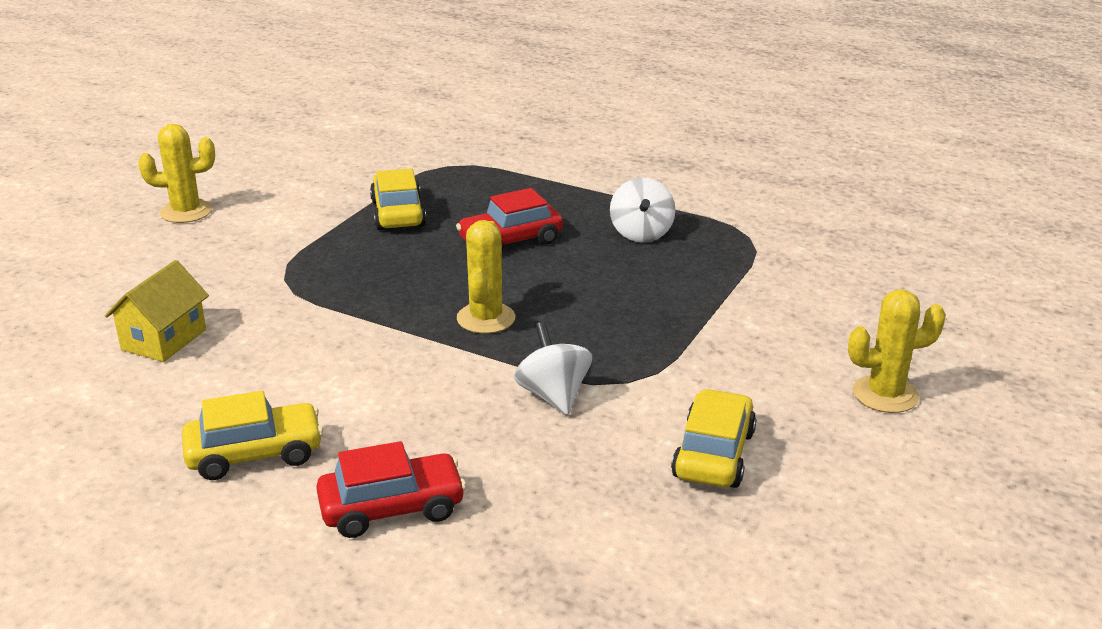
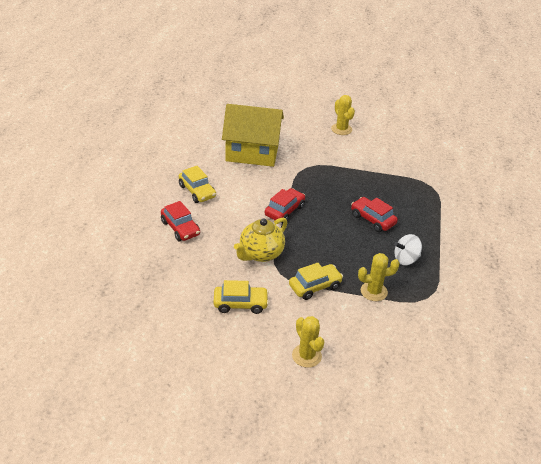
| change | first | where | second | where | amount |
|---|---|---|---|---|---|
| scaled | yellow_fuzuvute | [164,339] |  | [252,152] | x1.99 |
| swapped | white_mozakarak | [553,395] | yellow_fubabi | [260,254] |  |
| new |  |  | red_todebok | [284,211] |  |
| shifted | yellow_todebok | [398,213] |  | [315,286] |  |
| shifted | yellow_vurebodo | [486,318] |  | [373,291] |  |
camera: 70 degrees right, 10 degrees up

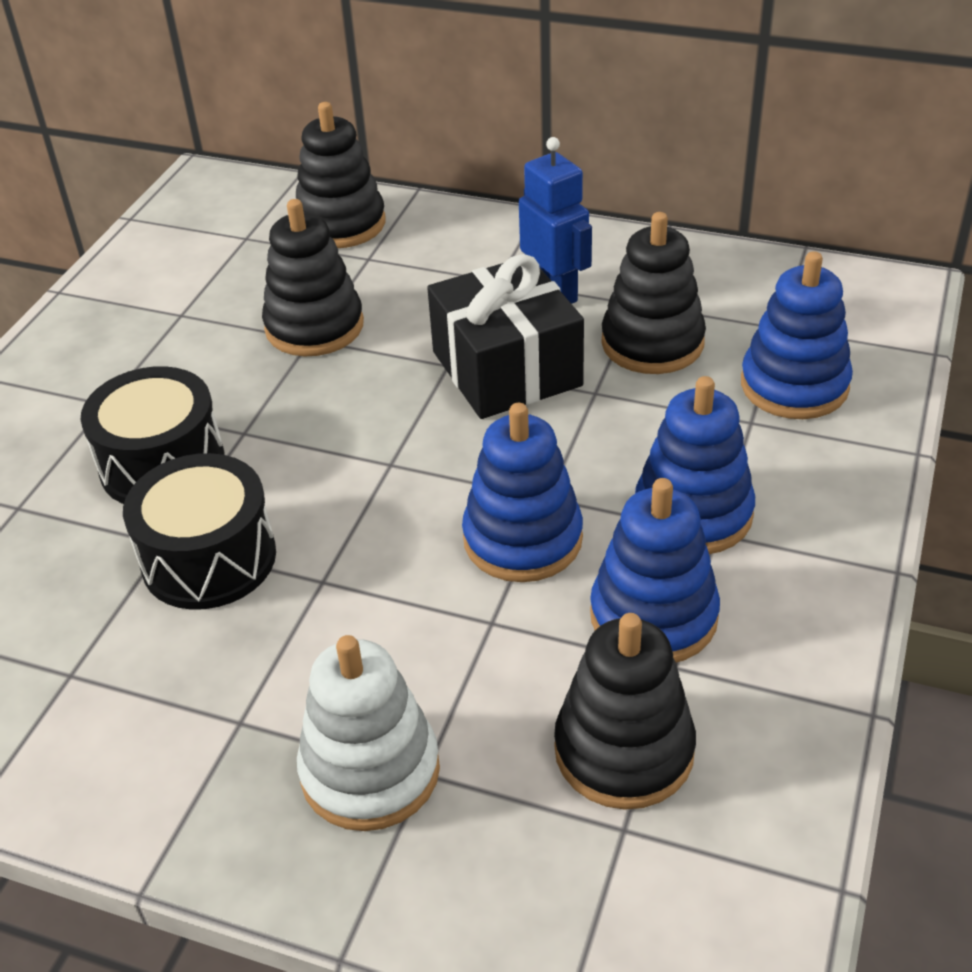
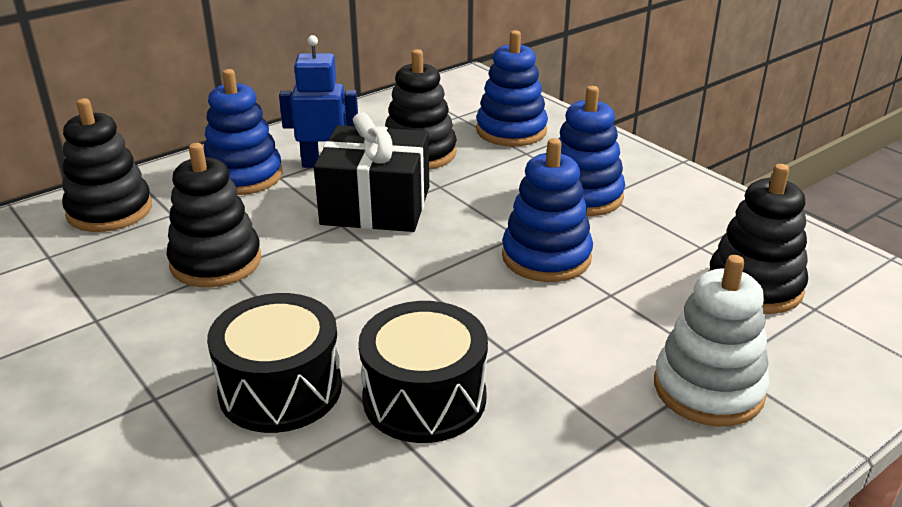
| change | first | where | second | where | amount |
|---|---|---|---|---|---|
| shifted | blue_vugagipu | [653,616] |  | [243,176] |  |
camera: 60 degrees left, 10 degrees down

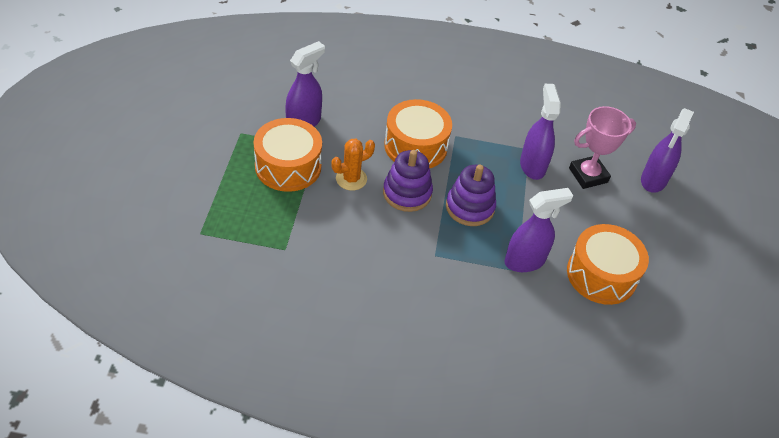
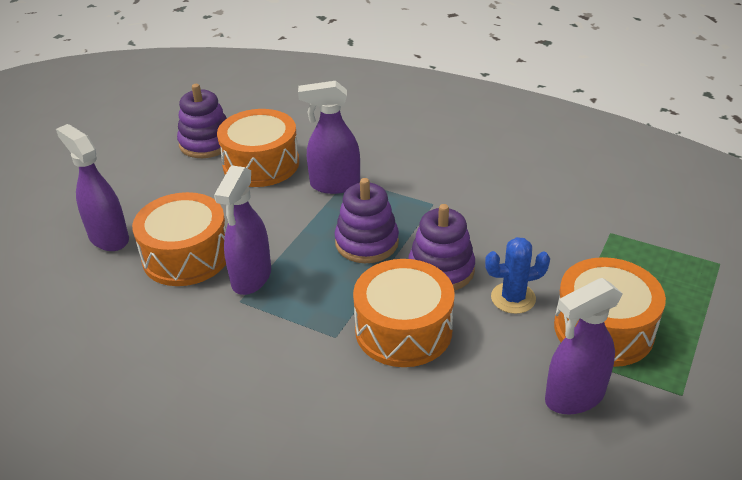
| change | first | where | second | where | amount |
|---|---|---|---|---|---|
| rotated | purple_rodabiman | [653,180] |  | [108,238] | 90 degrees counterclockwise |
| swapped | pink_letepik | [588,175] | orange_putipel | [186,256] |  |
| new |  |  | purple_vugagipu | [206,143] |  |
| repainted | orange_vurebodo | [351,179] | blue_vurebodo | [513,298] |  |
camera: 155 degrees left, 10 degrees down

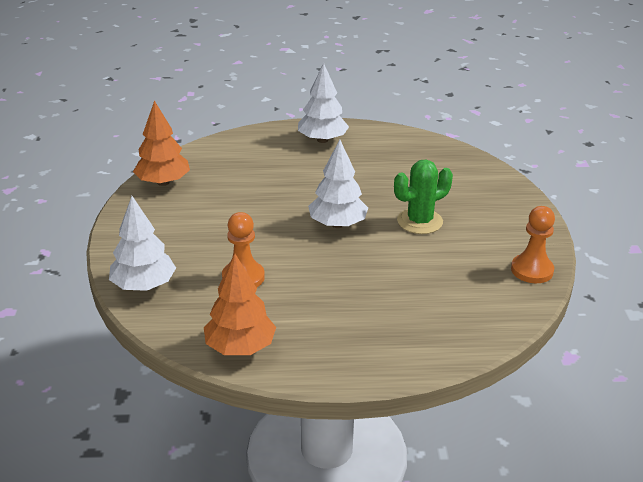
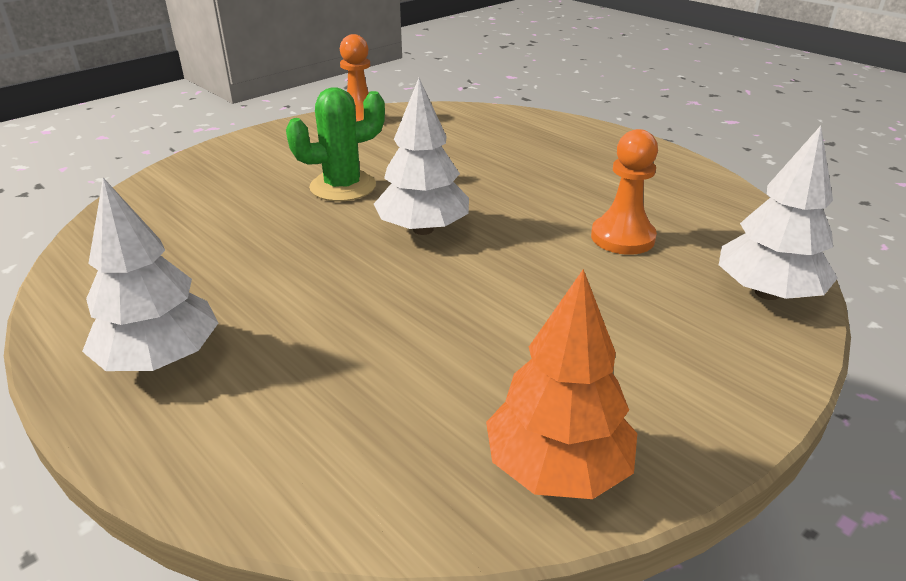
| change | first | where | second | where | amount |
|---|---|---|---|---|---|
| rotated | green_vurebodo | [419,221] |  | [343,187] | 45 degrees counterclockwise |
| gone | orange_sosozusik | [240,347] |  |  |  |
camera: 130 degrees left, 0 degrees up

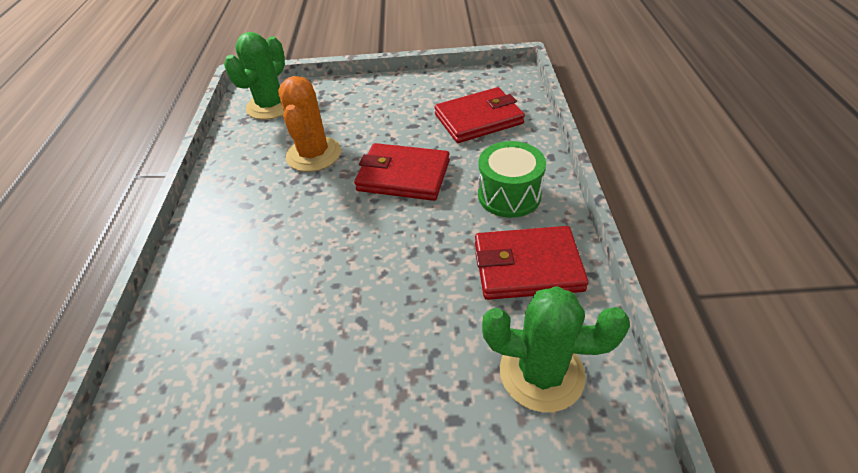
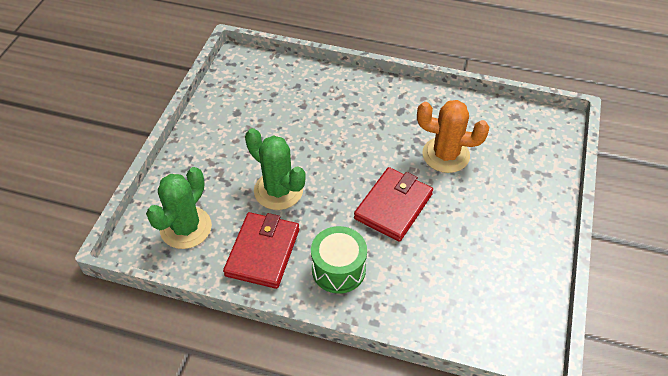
| change | first | where | second | where | amount |
|---|---|---|---|---|---|
| shifted | green_vurebodo | [271,106] |  | [278,190] |  |
| gone | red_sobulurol | [478,119] |  |  |  |
camera: 105 degrees right, 5 degrees up

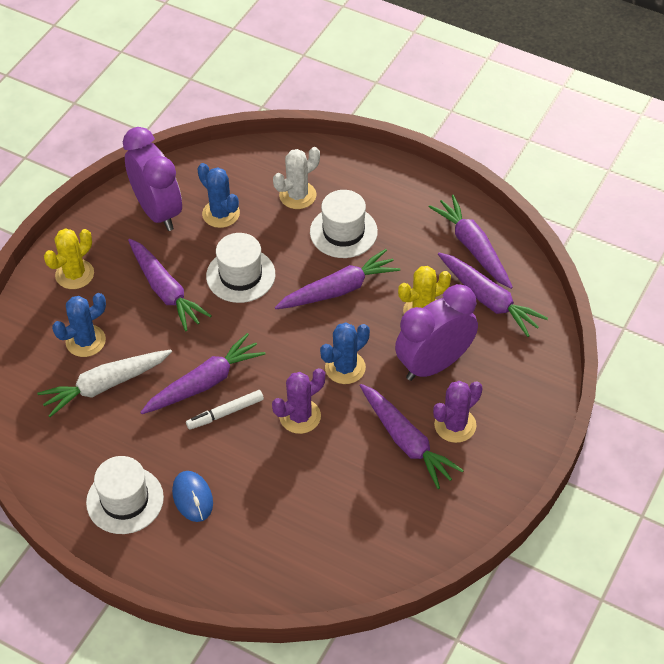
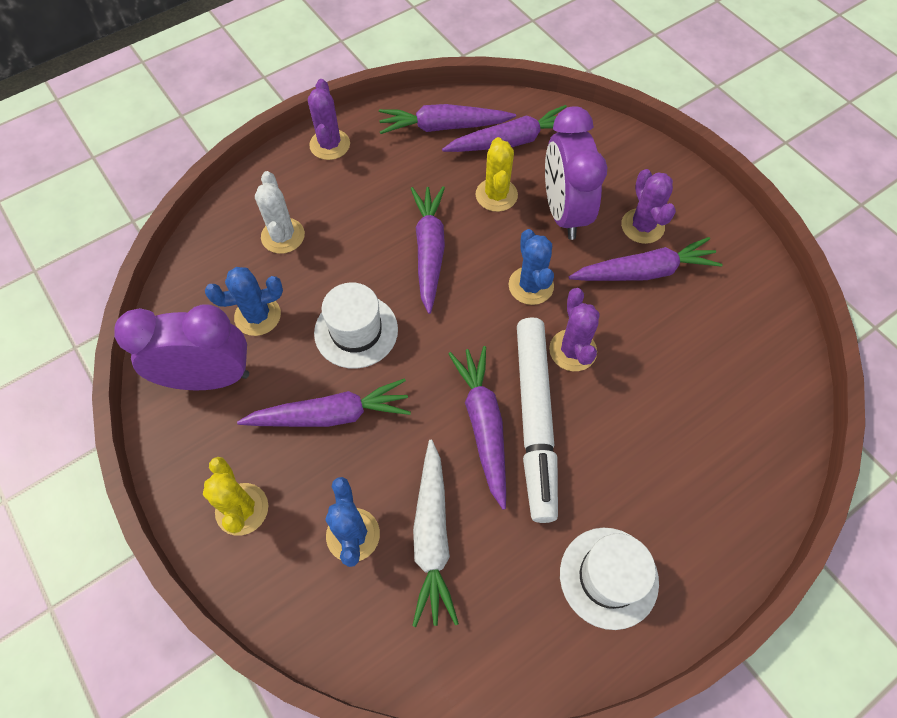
| change | first | where | second | where | amount |
|---|---|---|---|---|---|
| new |  |  | purple_vurebodo | [330,145] |  |
| scaled | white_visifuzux | [225,413] |  | [535,420] | x2.11 |
| gone | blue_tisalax | [192,497] |  |  |  |
| gone | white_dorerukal | [343,232] |  |  |  |
camera: 65 degrees left, 10 degrees up

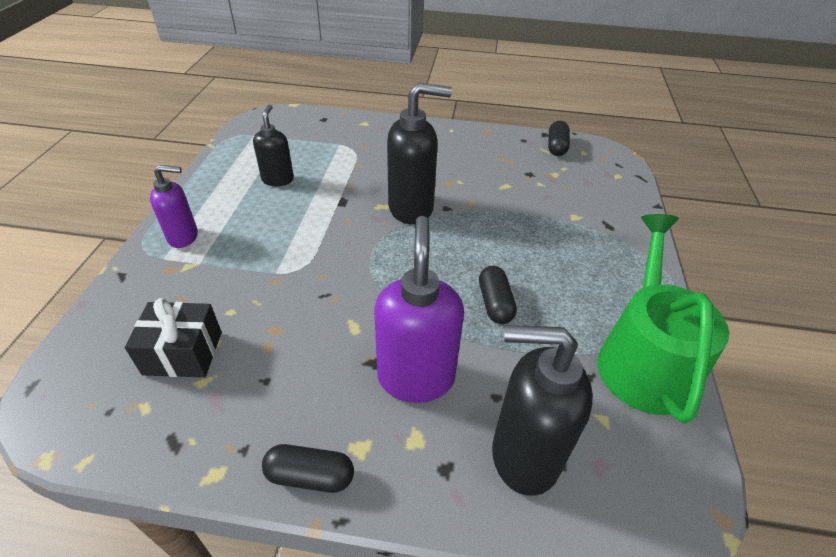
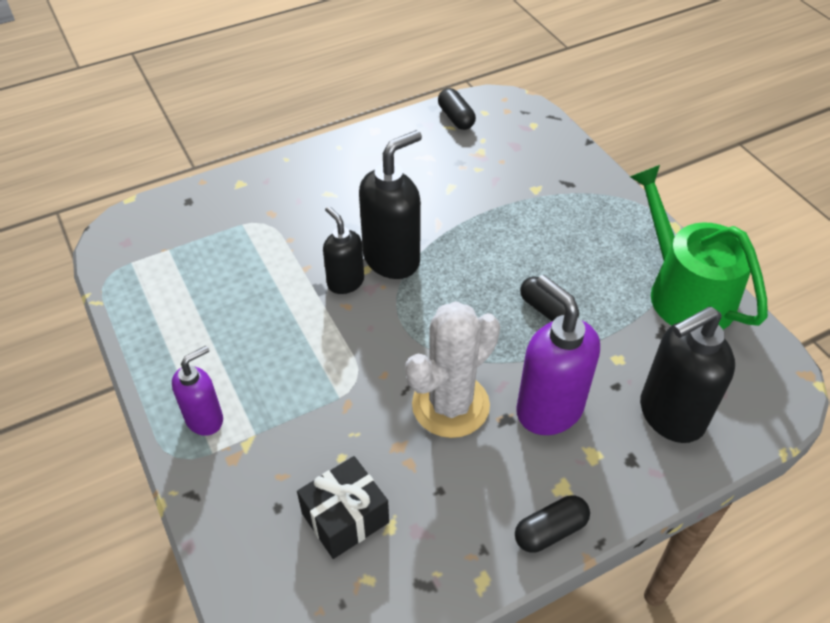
| change | first | where | second | where | amount |
|---|---|---|---|---|---|
| shifted | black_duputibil | [278,179] |  | [345,282] |  |
| new |  |  | white_vurebodo | [450,405] |  |
camera: 35 degrees left, 5 degrees up

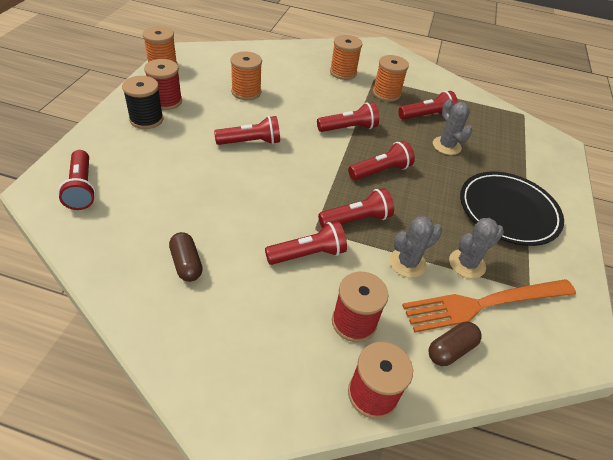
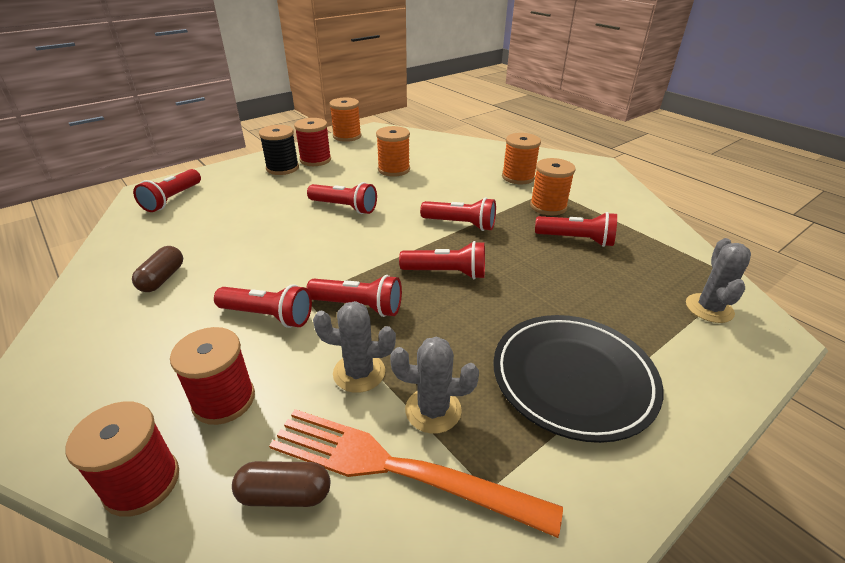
| change | first | where | second | where | amount |
|---|---|---|---|---|---|
| shifted | grey_vurebodo | [446,146] |  | [709,308] |  |
camera: 40 degrees right, 10 degrees down

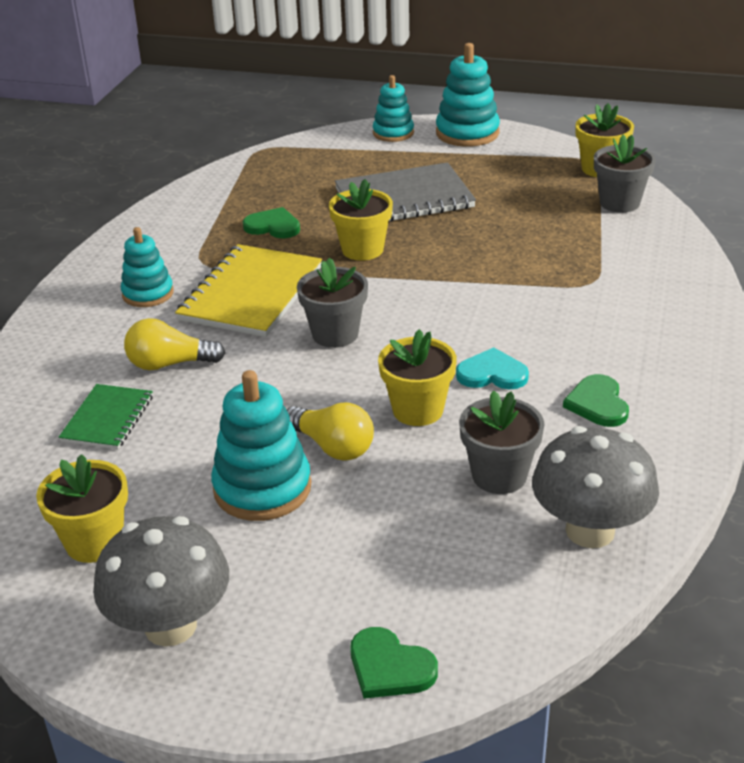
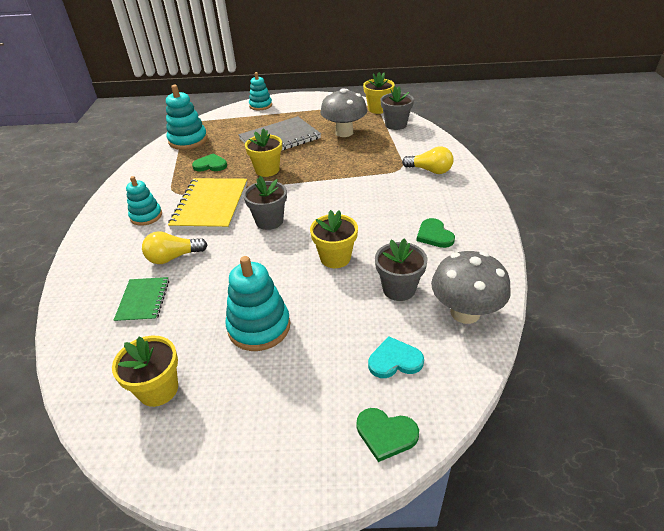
| change | first | where | second | where | amount |
|---|---|---|---|---|---|
| shifted | turquoise_vugagipu | [467,133] |  | [188,140] |  |
| shifted | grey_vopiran | [170,626] |  | [344,132] |  |
| shifted | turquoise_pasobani | [492,374] |  | [394,360] |  |
| shifted | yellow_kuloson | [332,446] |  | [430,170] |  |
camera: 15 degrees left, 5 degrees up

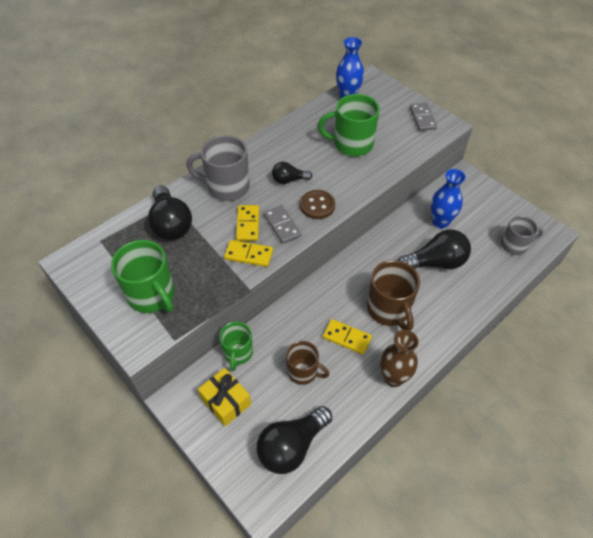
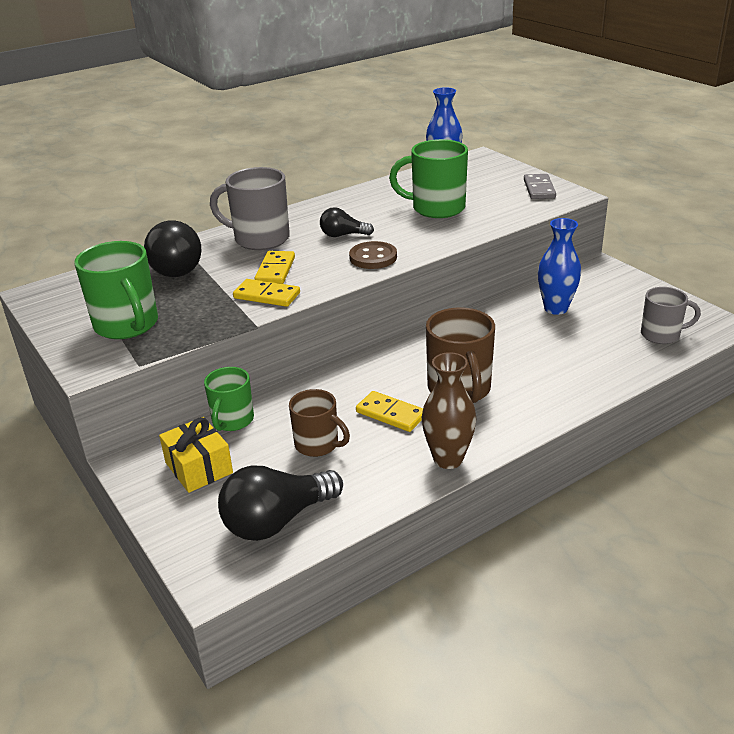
| change | first | where | second | where | amount |
|---|---|---|---|---|---|
| gone | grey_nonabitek | [282,225] |  |  |  |
| gone | black_kuloson | [435,262] |  |  |  |
camera: 10 degrees right, 20 degrees down

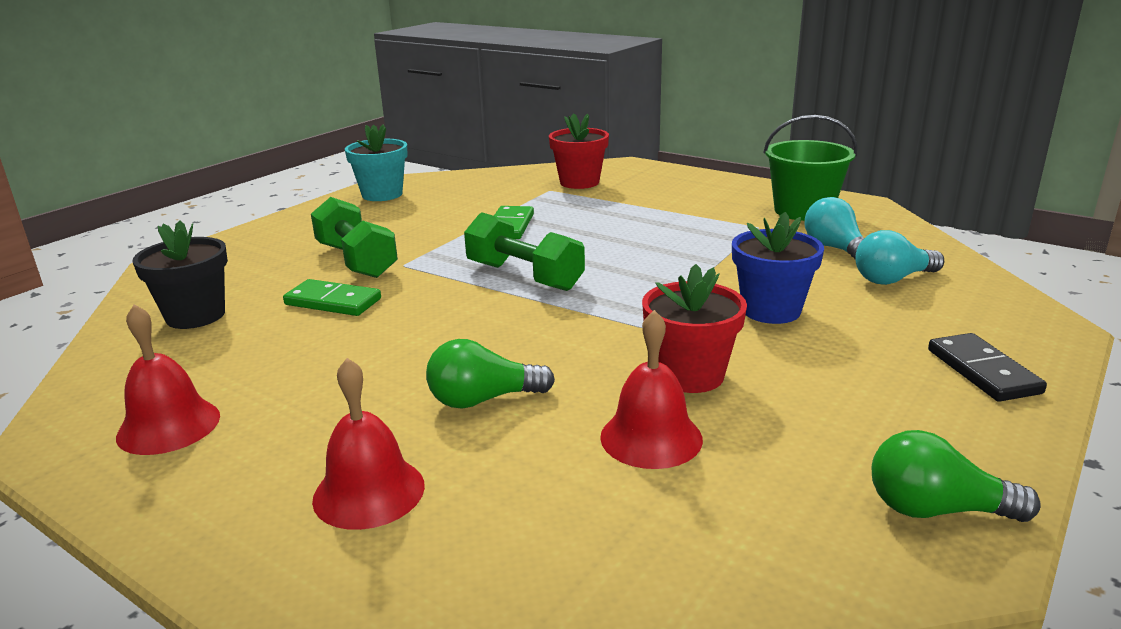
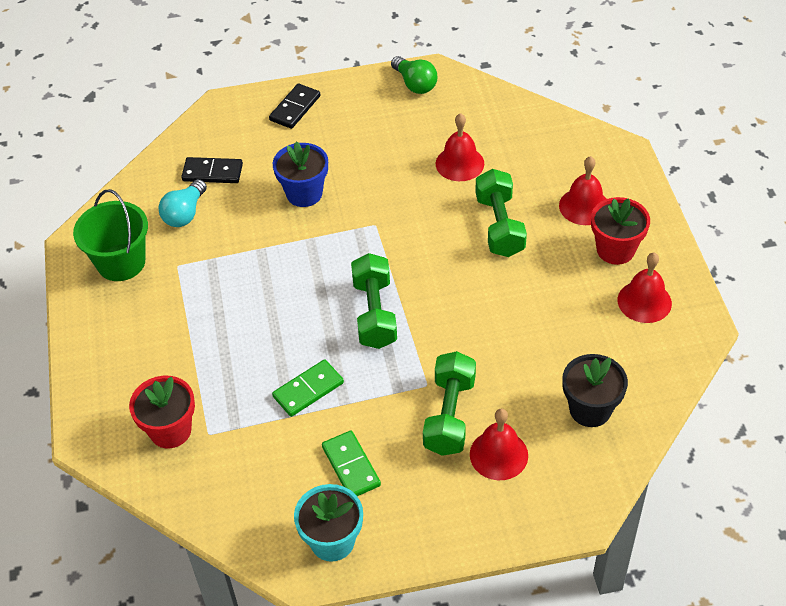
| change | first | where | second | where | amount |
|---|---|---|---|---|---|
| swapped | turquoise_kuloson | [892,279] | black_nonabitek | [212,173] |  |
| shifted | green_nonabitek | [333,302] |  | [351,466] |  |
| new |  |  | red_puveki | [498,454] |  |
| swapped | green_kuloson | [483,400] | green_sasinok | [499,226] |  |
| shifted | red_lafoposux | [690,375] |  | [615,250] |  |
camera: 135 degrees left, 25 degrees up

